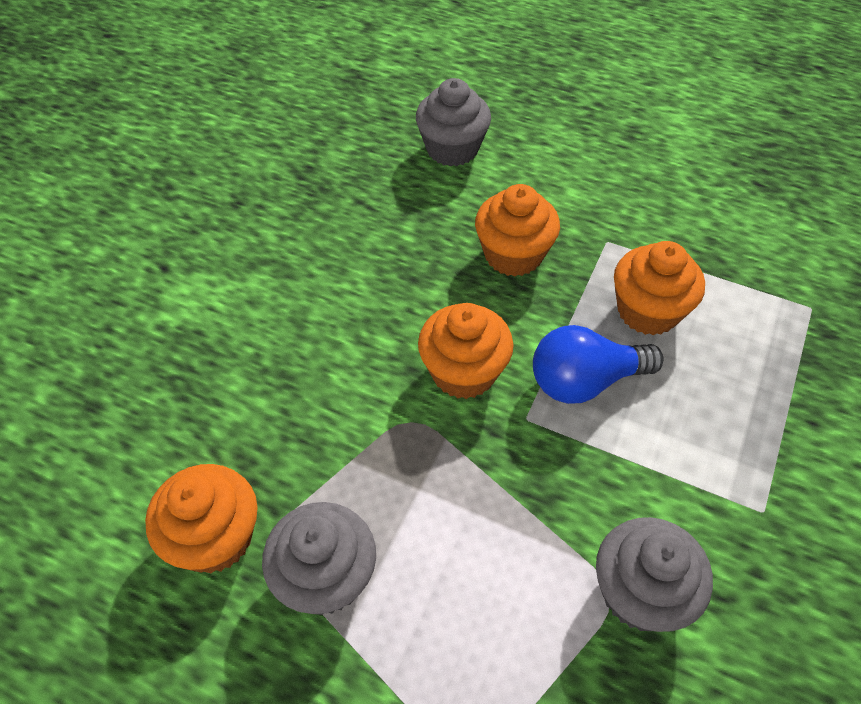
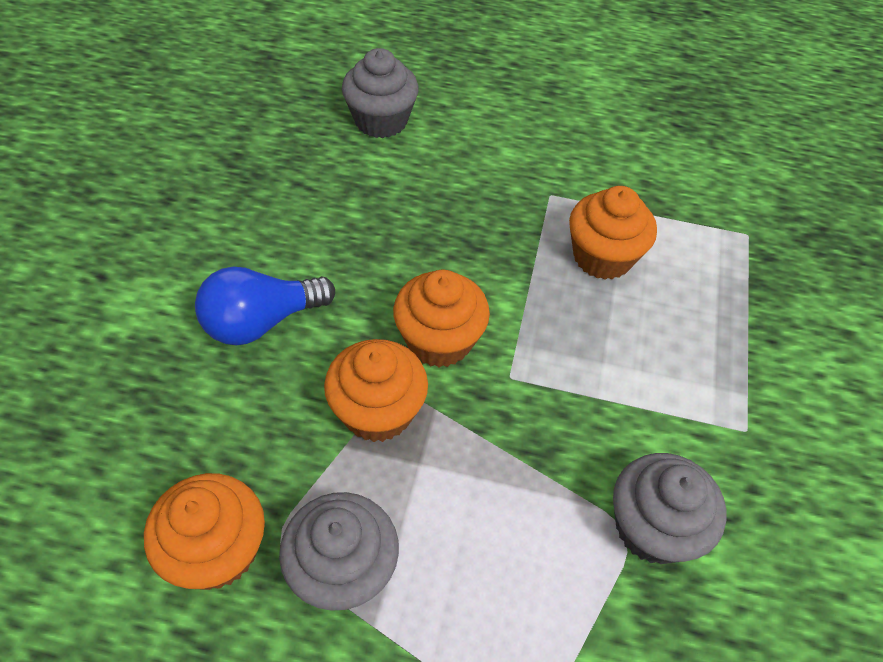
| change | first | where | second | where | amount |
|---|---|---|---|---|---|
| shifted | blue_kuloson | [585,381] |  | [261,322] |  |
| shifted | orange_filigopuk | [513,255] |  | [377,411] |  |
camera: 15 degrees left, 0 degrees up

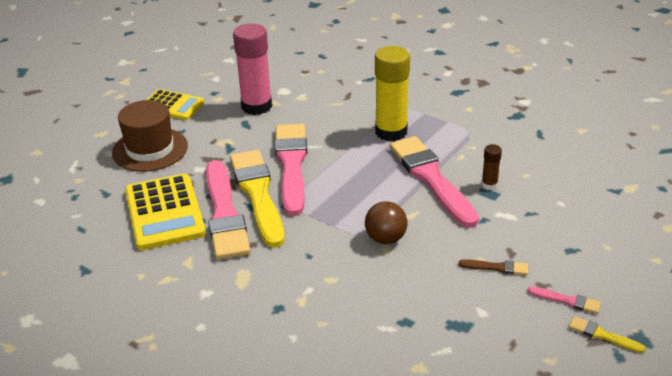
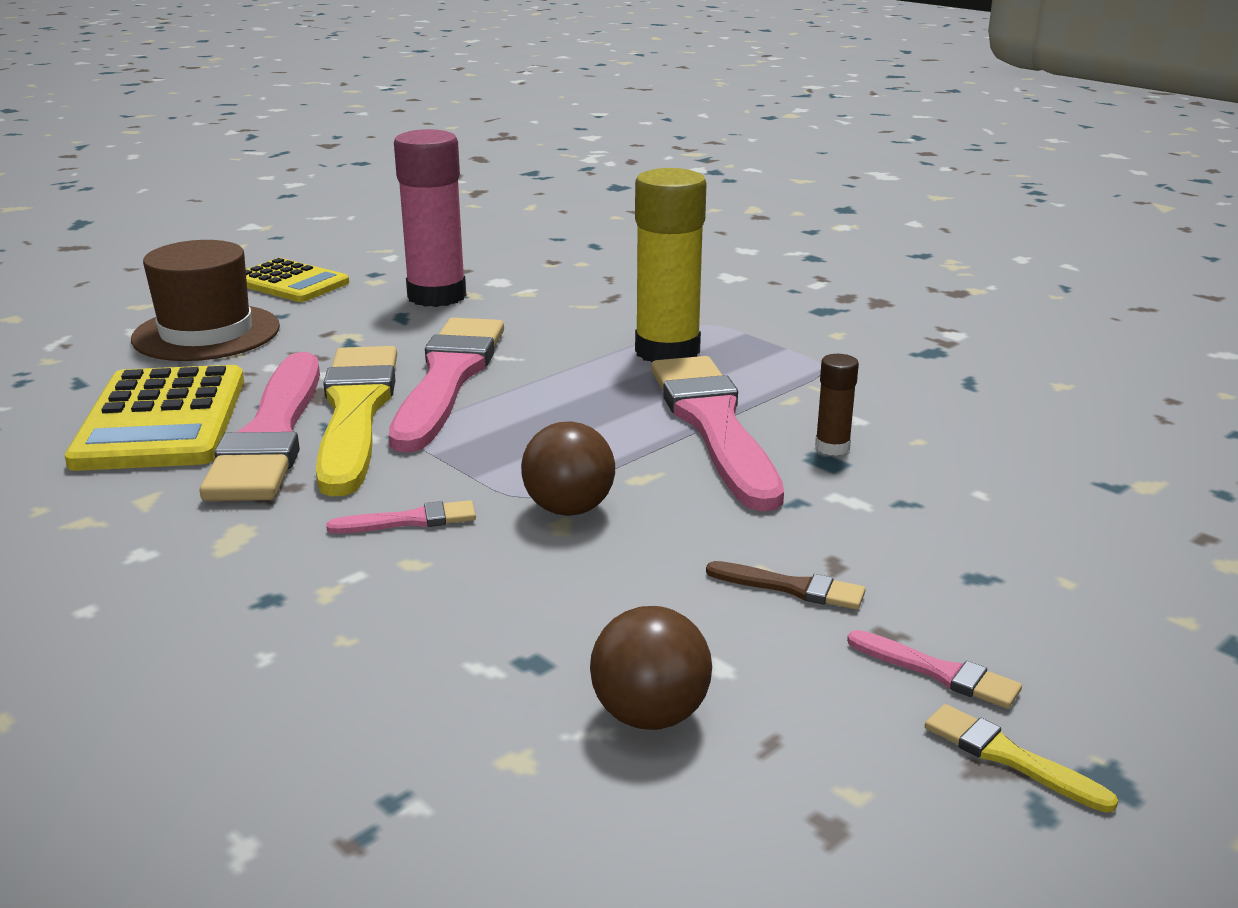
| change | first | where | second | where | amount |
|---|---|---|---|---|---|
| new |  |  | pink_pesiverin | [410,520] |  |
| new |  |  | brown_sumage | [650,715] |  |
camera: 10 degrees right, 10 degrees down

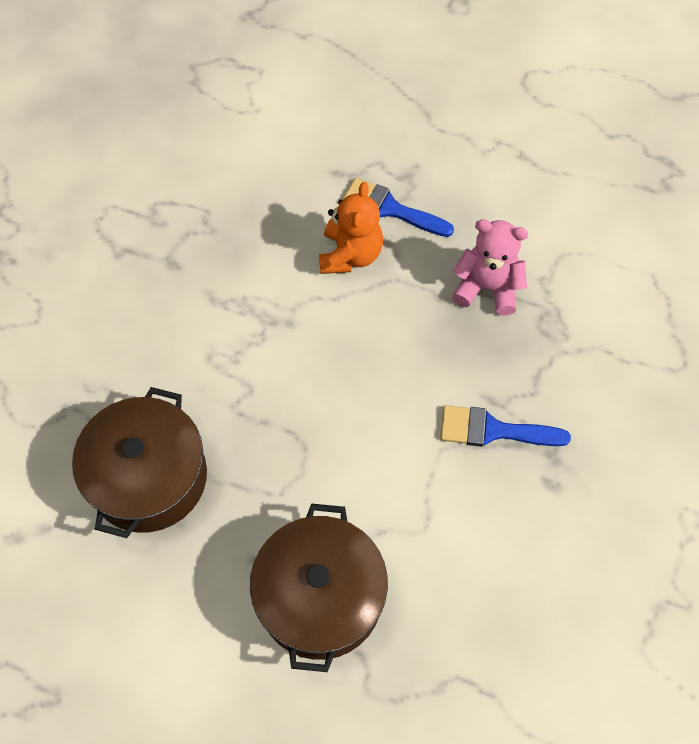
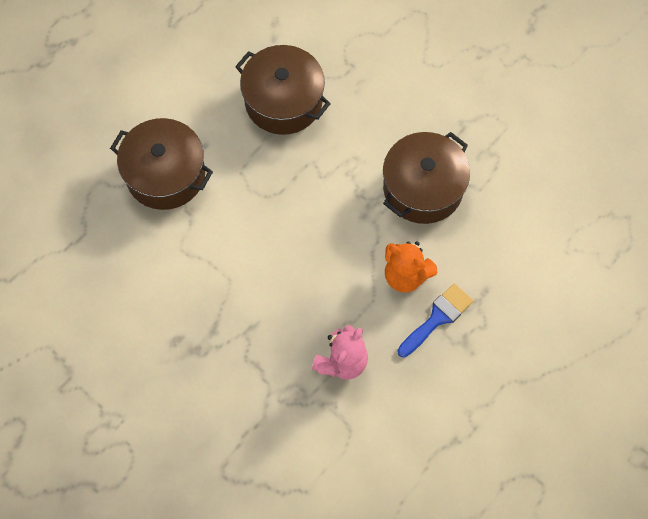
| change | first | where | second | where | amount |
|---|---|---|---|---|---|
| new |  |  | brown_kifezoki | [423,188] |  |
| gone | blue_pesiverin | [493,430] |  |  |  |
camera: 110 degrees right, 5 degrees up

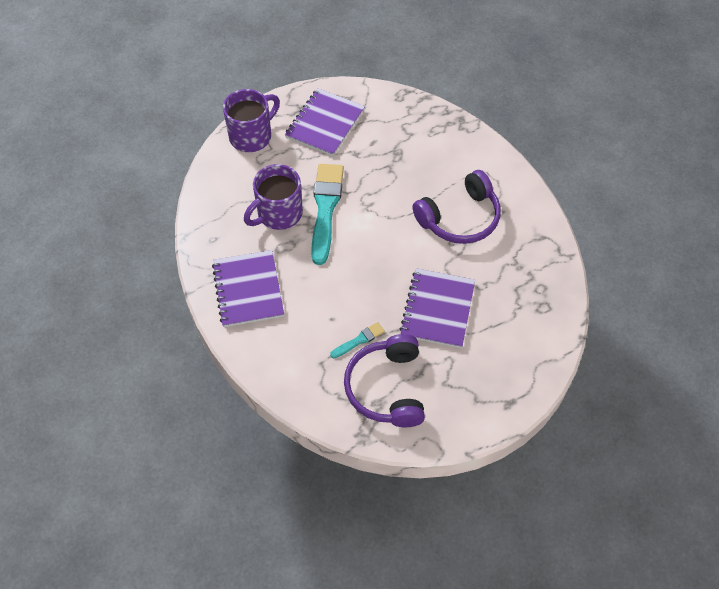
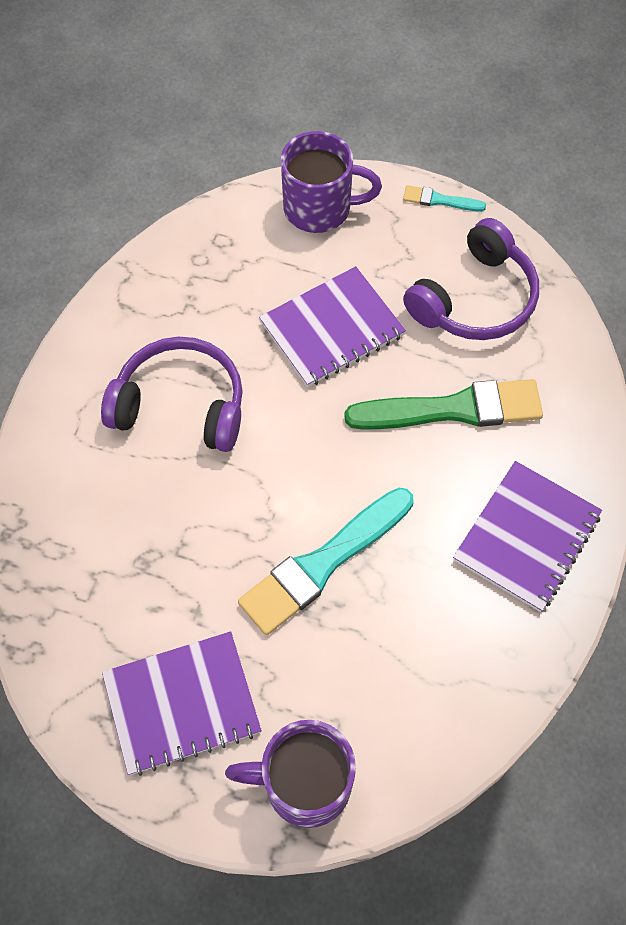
| change | first | where | second | where | amount |
|---|---|---|---|---|---|
| shifted | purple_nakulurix | [278,214] |  | [320,208] |  |
| new |  |  | green_pesiverin | [453,409] |  |
| shifted | turquoise_pesiverin | [359,340] |  | [439,200] |  |
camera: 135 degrees left, 5 degrees up

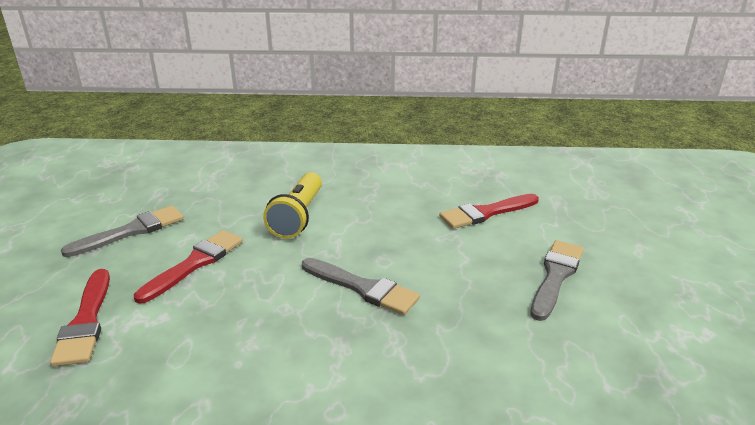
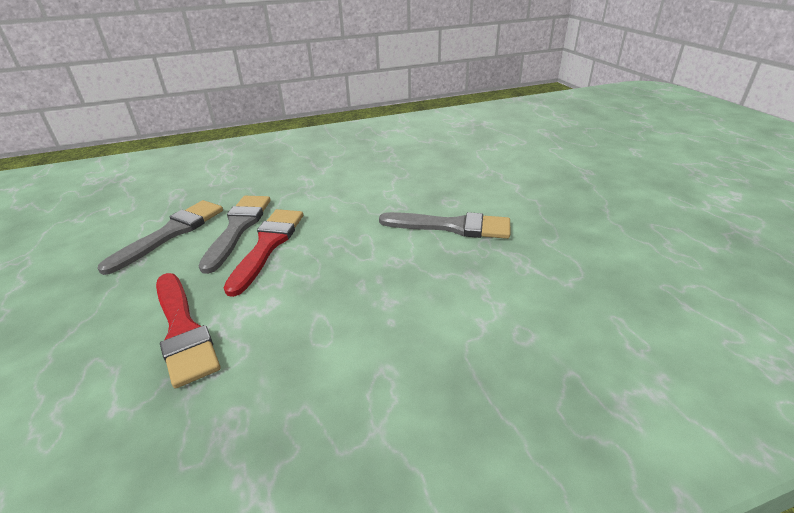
| change | first | where | second | where | amount |
|---|---|---|---|---|---|
| shifted | grey_pesiverin | [556,276] |  | [238,228] |  |
| gone | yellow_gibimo | [298,217] |  |  |  |
| gone | red_pesiverin | [486,213] |  |  |  |
camera: 20 degrees left, 5 degrees up

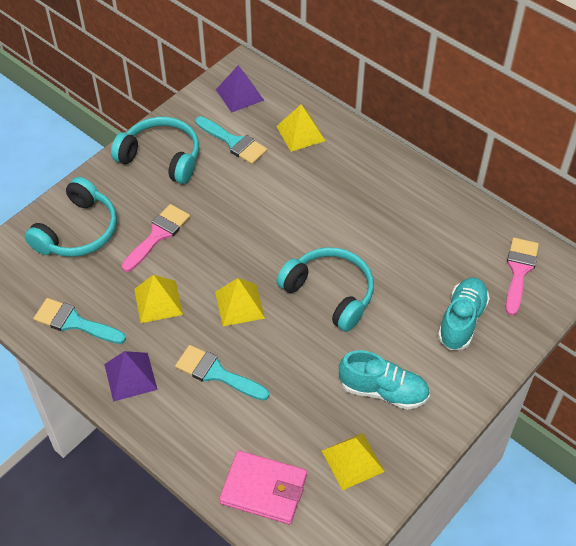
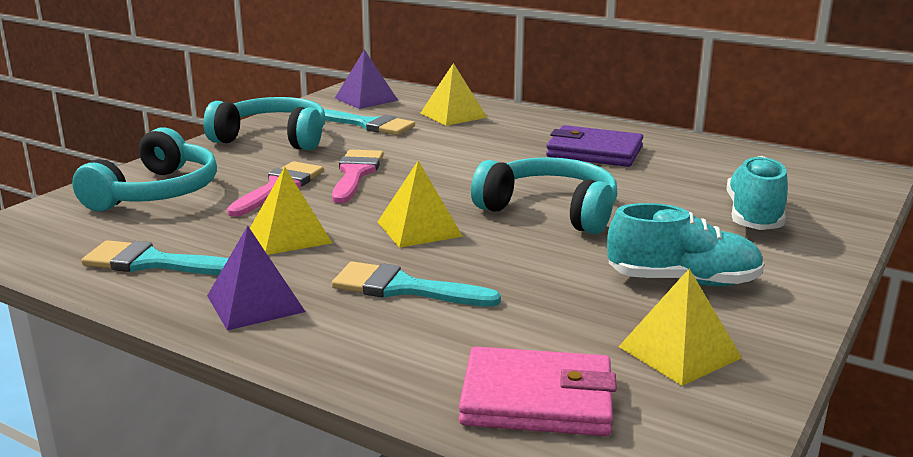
| change | first | where | second | where | amount |
|---|---|---|---|---|---|
| shifted | pink_pesiverin | [519,271] |  | [355,174] |  |
| new |  |  | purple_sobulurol | [594,152] |  |
camera: 10 degrees left, 30 degrees down

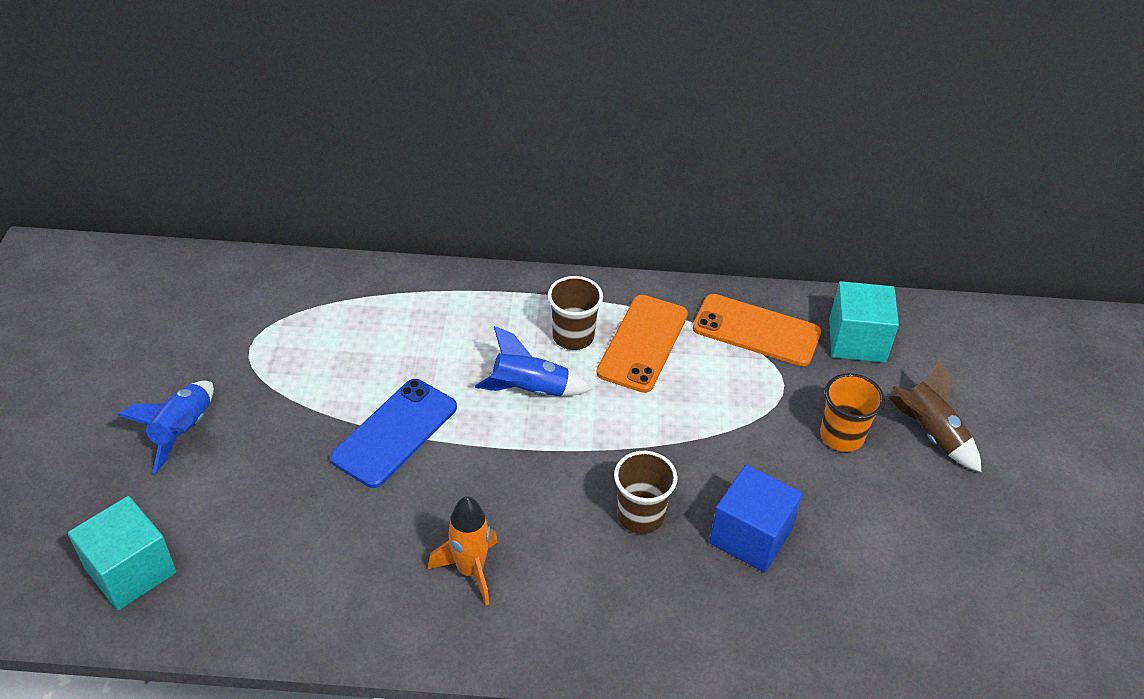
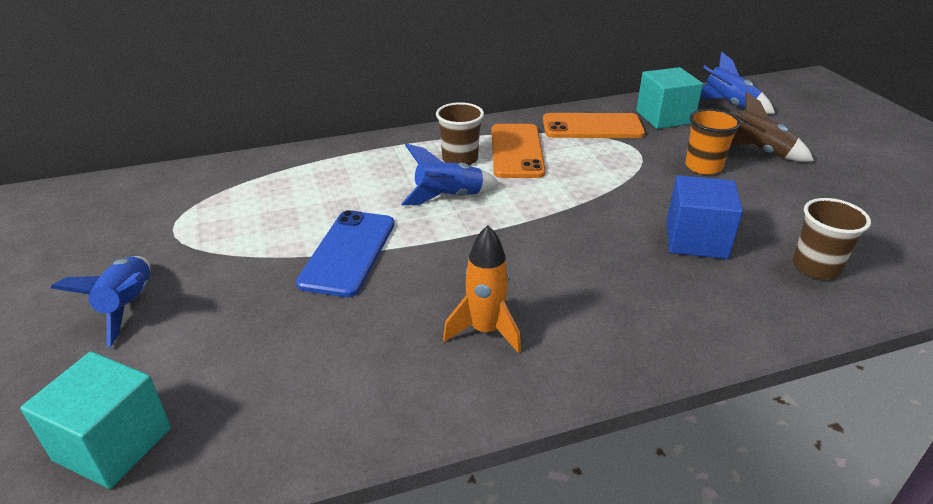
| change | first | where | second | where | amount |
|---|---|---|---|---|---|
| new |  |  | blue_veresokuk | [729,104] |  |
| shifted | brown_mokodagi | [640,515] |  | [816,267] |  |
camera: 20 degrees left, 10 degrees down

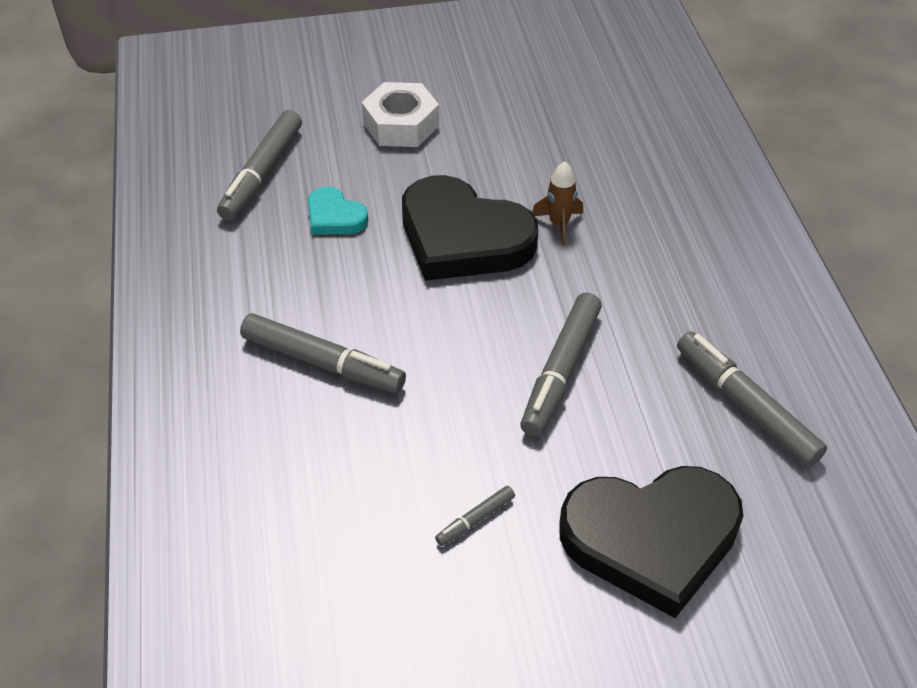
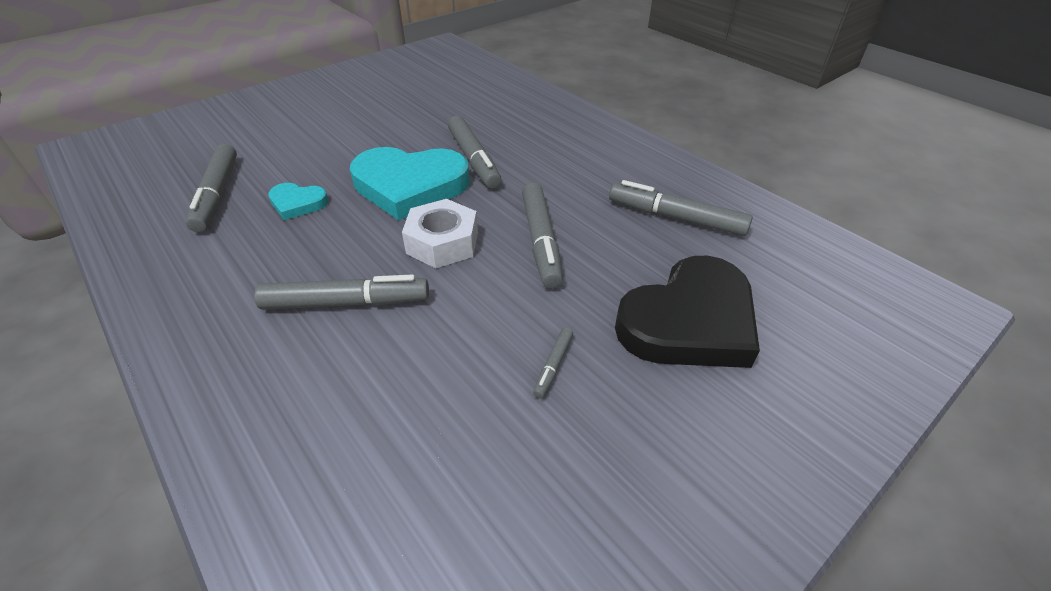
| change | first | where | second | where | amount |
|---|---|---|---|---|---|
| repainted | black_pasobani | [463,237] | turquoise_pasobani | [410,186] |  |
| shifted | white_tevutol | [401,125] |  | [442,243] |  |
| swapped | brown_veresokuk | [559,224] | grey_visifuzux | [474,159] |  |
camera: 30 degrees left, 5 degrees down

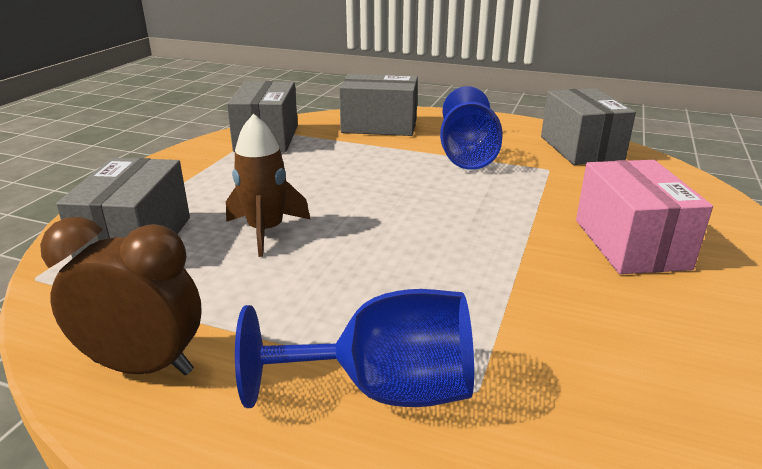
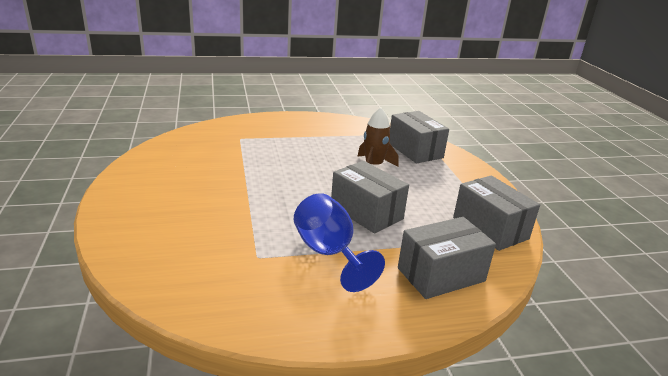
| change | first | where | second | where | amount |
|---|---|---|---|---|---|
| shifted | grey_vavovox | [581,148] |  | [366,212] |  |
| gone | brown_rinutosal | [143,366] |  |  |  |
| gone | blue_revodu | [384,390] |  |  |  |
| gone | pink_vavovox | [630,244] |  |  |  |
camera: 145 degrees right, 0 degrees up

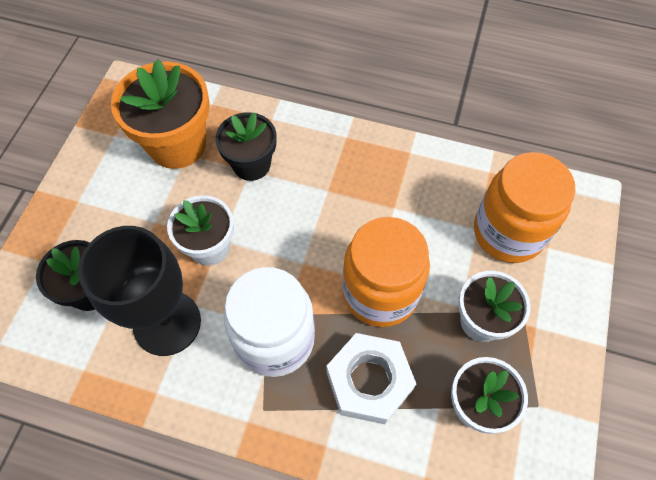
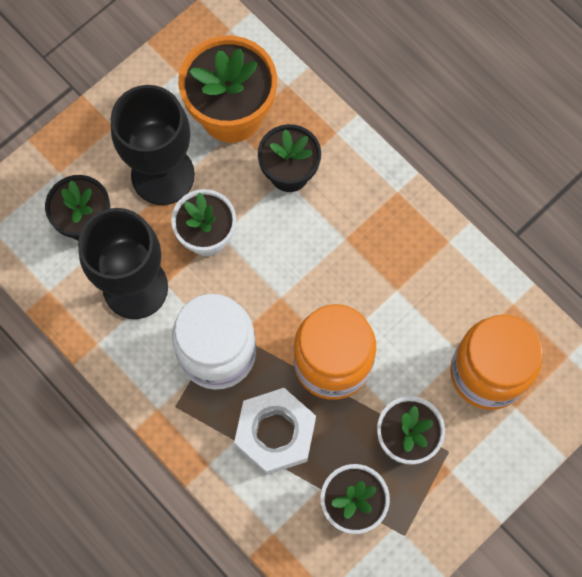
| change | first | where | second | where | amount |
|---|---|---|---|---|---|
| new |  |  | black_revodu | [163,175] |  |
camera: 30 degrees right, 10 degrees up

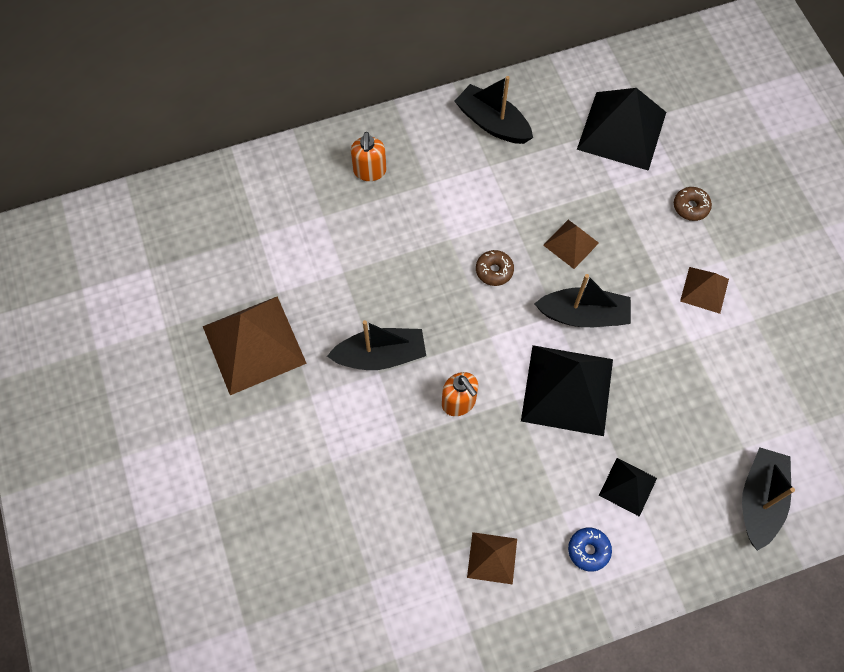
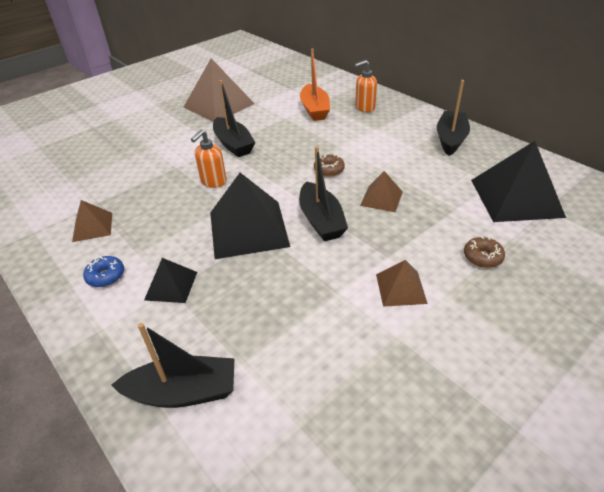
| change | first | where | second | where | amount |
|---|---|---|---|---|---|
| new |  |  | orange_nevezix | [314,109] |  |
camera: 70 degrees right, 25 degrees down

